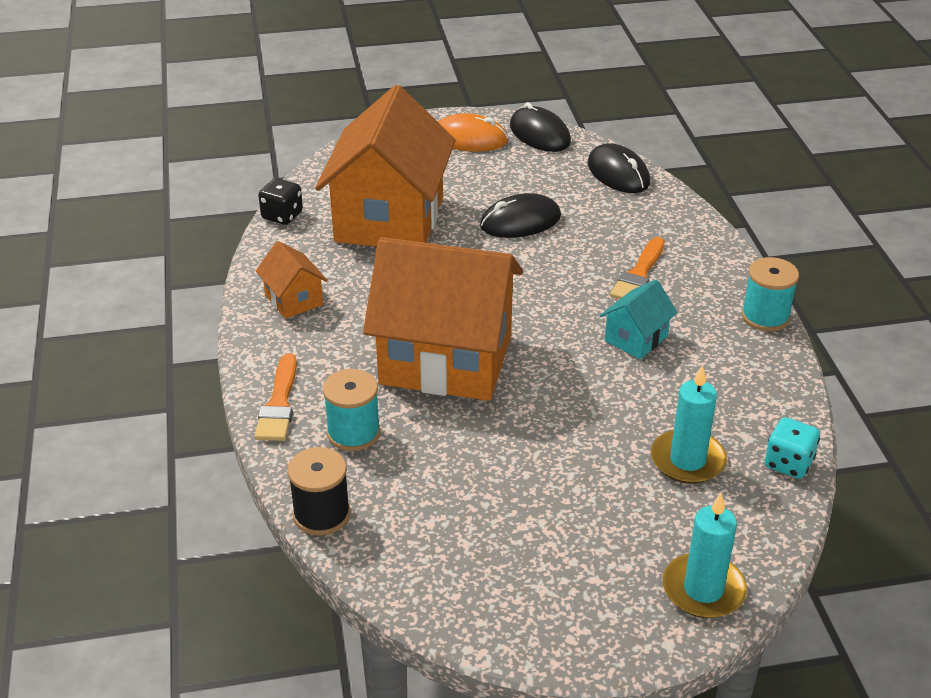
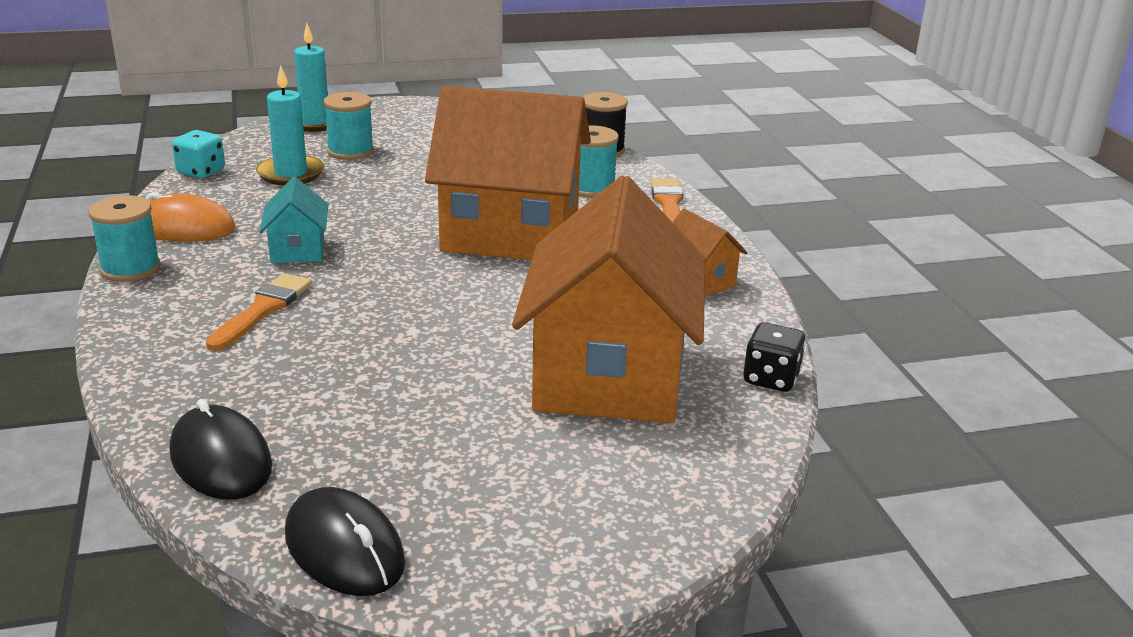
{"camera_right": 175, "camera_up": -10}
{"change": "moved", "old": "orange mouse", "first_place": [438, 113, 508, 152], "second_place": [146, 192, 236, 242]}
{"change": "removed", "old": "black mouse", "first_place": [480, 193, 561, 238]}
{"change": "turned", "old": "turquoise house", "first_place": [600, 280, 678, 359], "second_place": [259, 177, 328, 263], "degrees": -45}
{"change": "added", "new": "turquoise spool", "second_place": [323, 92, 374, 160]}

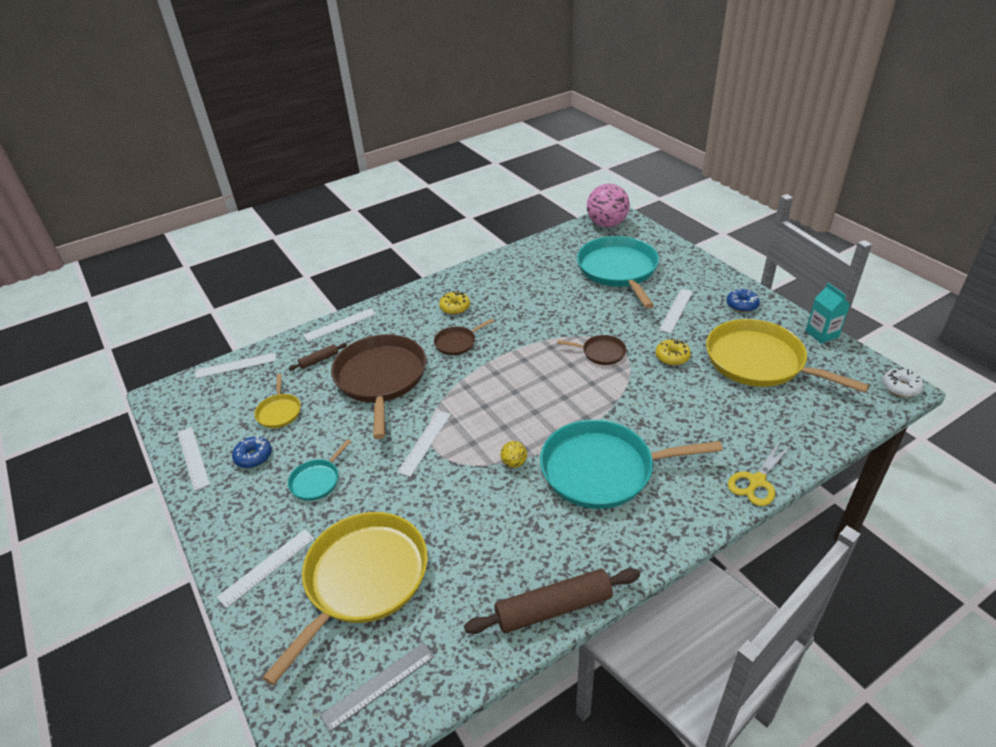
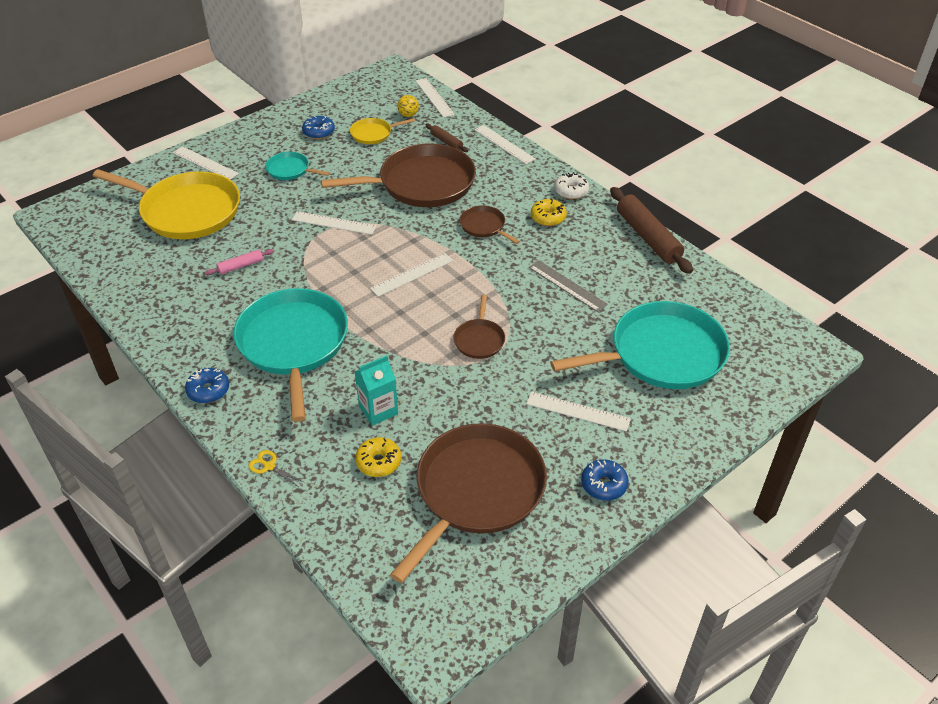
{"camera_right": 80, "camera_up": 5}
{"change": "removed", "old": "pink ball", "first_place": [587, 184, 630, 227]}
{"change": "moved", "old": "turquoise carton", "first_place": [806, 283, 850, 344], "second_place": [354, 355, 398, 426]}
{"change": "recoloured", "old": "yellow pan", "new": "brown pan", "first_place": [706, 319, 869, 393], "second_place": [390, 423, 547, 583]}
{"change": "moved", "old": "yellow donut", "first_place": [656, 338, 691, 365], "second_place": [355, 437, 401, 477]}
{"change": "moved", "old": "white donut", "first_place": [882, 368, 924, 397], "second_place": [554, 172, 589, 199]}
{"change": "moved", "old": "white ruler", "first_place": [177, 427, 210, 491], "second_place": [370, 253, 453, 297]}
{"change": "moved", "old": "yellow ball", "first_place": [501, 441, 527, 468], "second_place": [397, 95, 419, 117]}
{"change": "resized", "old": "yellow scissors", "first_place": [728, 441, 791, 506], "second_place": [249, 450, 304, 487], "factor": 0.58}
{"change": "moved", "old": "brown rolling pin", "first_place": [464, 568, 640, 634], "second_place": [610, 187, 693, 274]}
{"change": "moved", "old": "grey ruler", "first_place": [320, 642, 434, 732], "second_place": [529, 260, 608, 312]}
{"change": "added", "new": "pink rolling pin", "second_place": [205, 249, 274, 275]}
{"change": "added", "new": "blue donut", "second_place": [185, 368, 229, 404]}

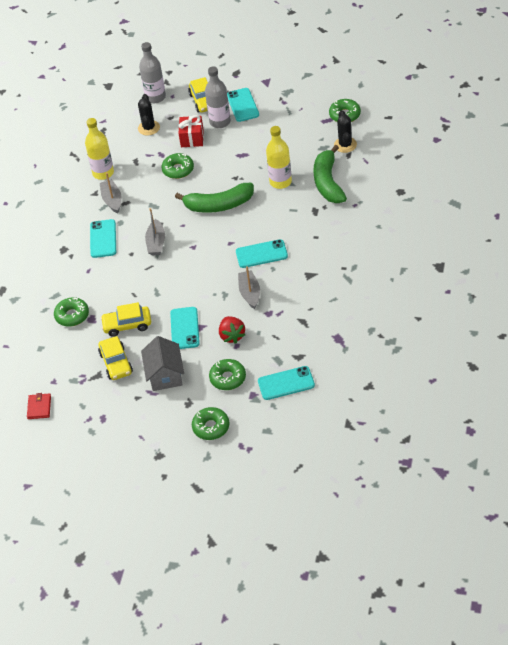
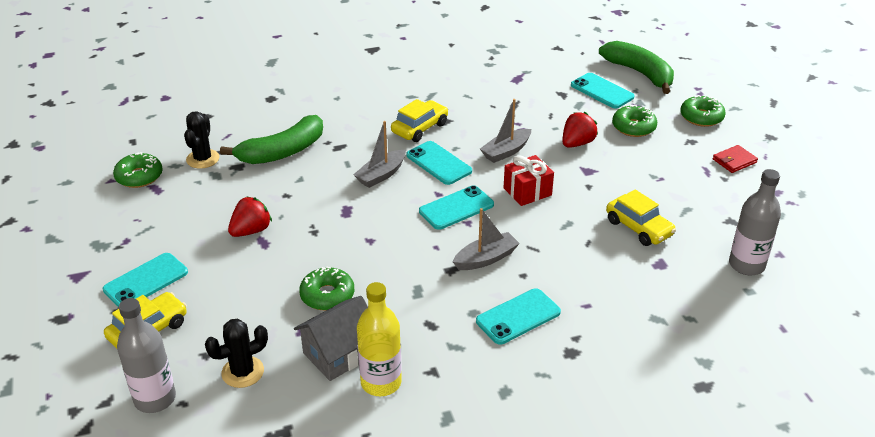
{"camera_right": -125, "camera_up": -10}
{"change": "moved", "old": "grey bottle", "first_place": [205, 66, 231, 128], "second_place": [729, 169, 781, 275]}
{"change": "turned", "old": "black cactus", "first_place": [334, 110, 357, 153], "second_place": [184, 111, 219, 169], "degrees": -45}
{"change": "moved", "old": "red gift", "first_place": [179, 115, 204, 147], "second_place": [504, 155, 554, 206]}
{"change": "removed", "old": "yellow bottle", "first_place": [266, 126, 292, 189]}
{"change": "moved", "old": "grey boat", "first_place": [100, 173, 122, 214], "second_place": [353, 121, 406, 188]}
{"change": "moved", "old": "green banana", "first_place": [175, 183, 254, 213], "second_place": [599, 41, 674, 94]}
{"change": "removed", "old": "green donut", "first_place": [54, 297, 89, 327]}
{"change": "moved", "old": "turquoise phone", "first_place": [170, 307, 200, 349], "second_place": [419, 185, 494, 230]}
{"change": "moved", "old": "yellow car", "first_place": [98, 336, 133, 380], "second_place": [391, 99, 448, 142]}
{"change": "moved", "old": "grey house", "first_place": [141, 336, 184, 391], "second_place": [294, 296, 368, 381]}
{"change": "moved", "old": "red wallet", "first_place": [27, 393, 51, 419], "second_place": [713, 145, 758, 173]}
{"change": "added", "new": "red strawberry", "second_place": [228, 196, 272, 237]}

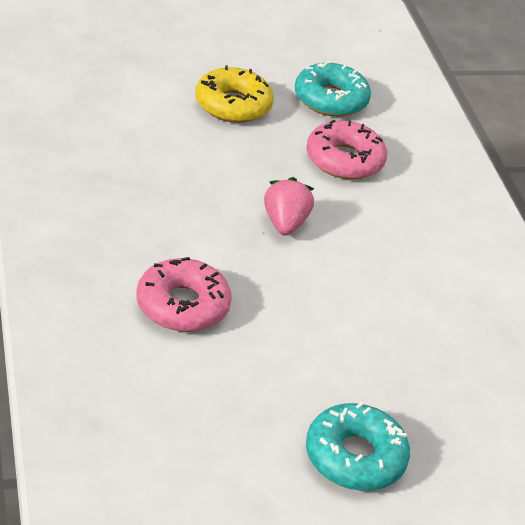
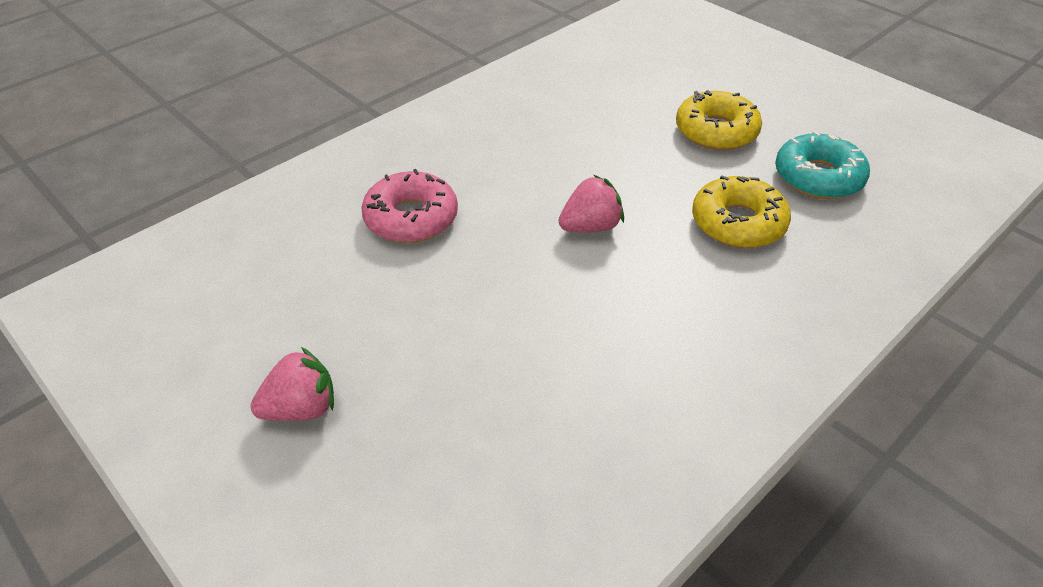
{"camera_right": 65, "camera_up": 5}
{"change": "recoloured", "old": "pink donut", "new": "yellow donut", "first_place": [306, 120, 387, 179], "second_place": [692, 175, 791, 248]}
{"change": "replaced", "old": "turquoise donut", "new": "pink strawberry", "first_place": [306, 402, 410, 491], "second_place": [251, 347, 334, 421]}

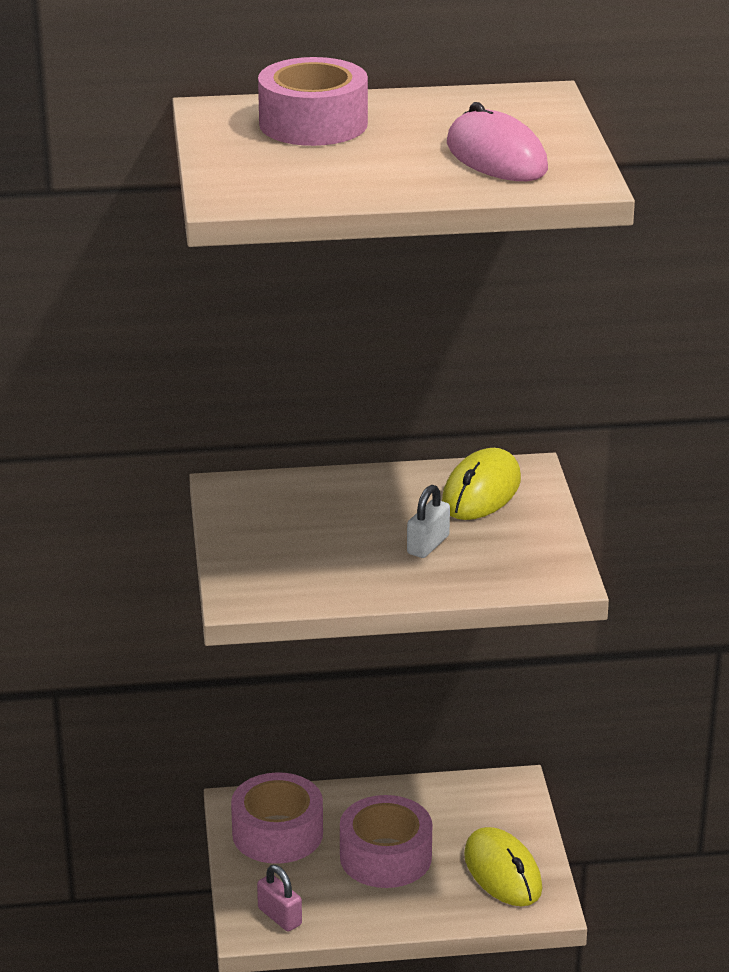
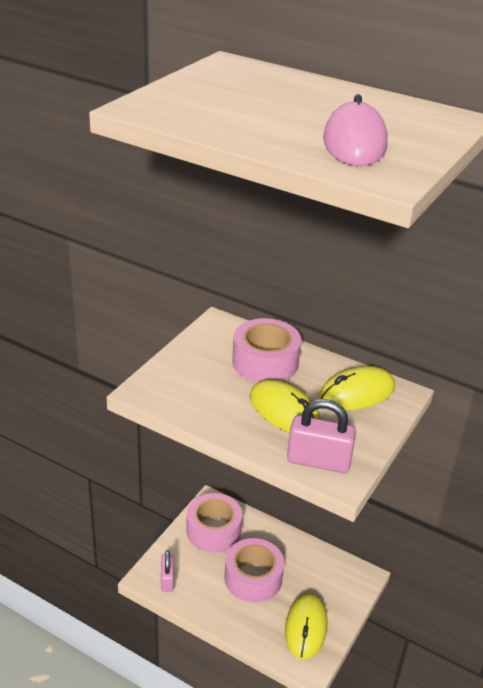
{"camera_right": 35, "camera_up": 5}
{"change": "moved", "old": "pink tape", "first_place": [258, 57, 368, 146], "second_place": [232, 318, 301, 382]}
{"change": "replaced", "old": "white padlock", "new": "yellow mouse", "first_place": [407, 485, 450, 558], "second_place": [250, 379, 321, 433]}
{"change": "added", "new": "pink padlock", "second_place": [287, 399, 356, 473]}

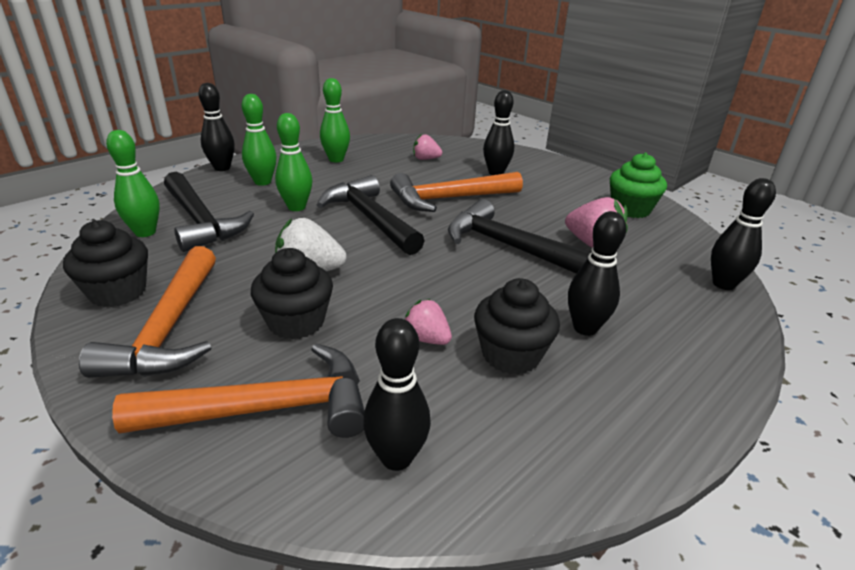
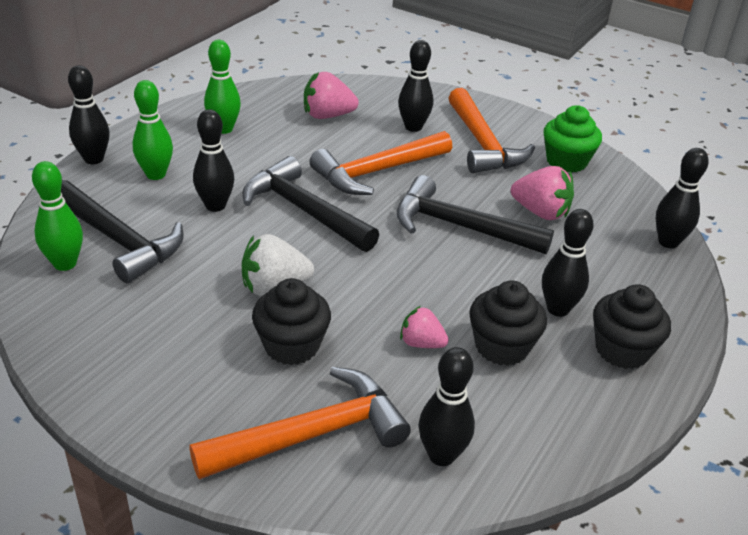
{"camera_right": -15, "camera_up": 5}
{"change": "recoloured", "old": "green bowling pin", "new": "black bowling pin", "first_place": [275, 113, 312, 211], "second_place": [193, 109, 234, 212]}
{"change": "resized", "old": "pink strawberry", "first_place": [413, 134, 442, 160], "second_place": [304, 72, 359, 119], "factor": 1.58}
{"change": "moved", "old": "black cupcake", "first_place": [63, 220, 148, 307], "second_place": [593, 284, 671, 369]}
{"change": "moved", "old": "orange hammer", "first_place": [79, 246, 216, 378], "second_place": [448, 88, 535, 173]}

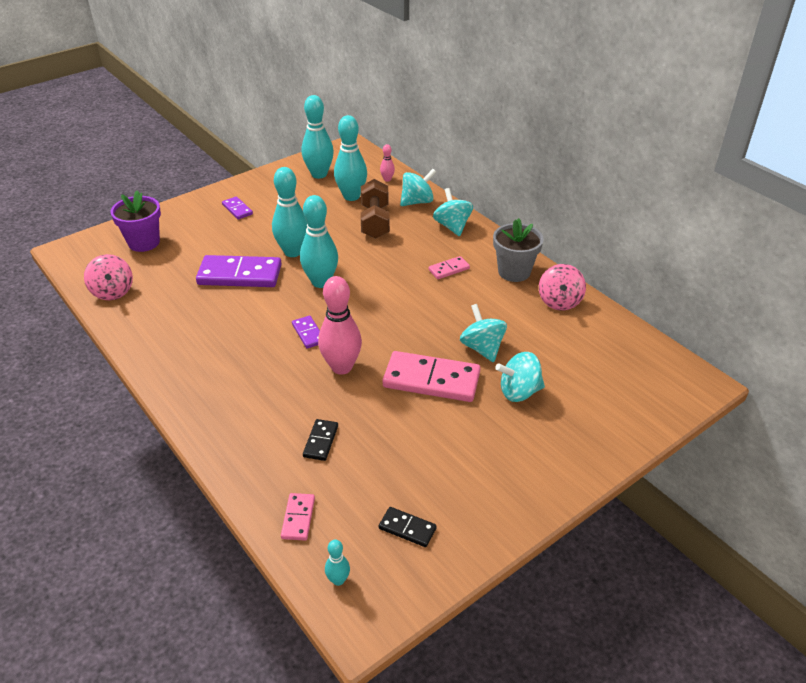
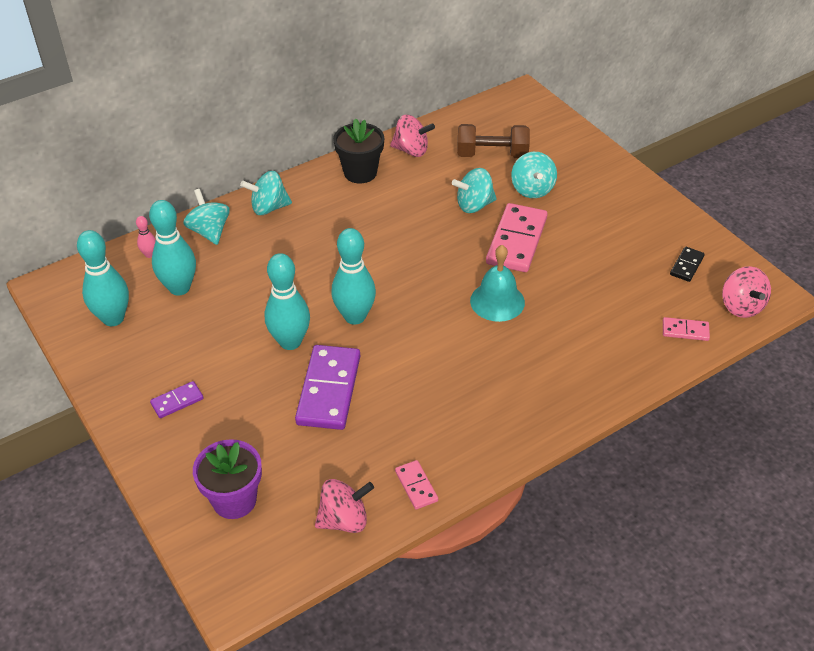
{"camera_right": -85, "camera_up": 5}
{"change": "moved", "old": "brown dumbbell", "first_place": [361, 179, 390, 239], "second_place": [457, 124, 530, 158]}
{"change": "recoloured", "old": "grey flower pot", "new": "black flower pot", "first_place": [493, 218, 544, 282], "second_place": [333, 118, 384, 183]}
{"change": "moved", "old": "pink domino", "first_place": [429, 256, 470, 279], "second_place": [395, 460, 438, 509]}
{"change": "replaced", "old": "pink bowling pin", "new": "turquoise bell", "first_place": [318, 276, 362, 375], "second_place": [470, 245, 525, 322]}
{"change": "removed", "old": "purple domino", "first_place": [292, 316, 320, 349]}
{"change": "removed", "old": "black domino", "first_place": [303, 419, 338, 461]}
{"change": "replaced", "old": "turquoise bowling pin", "new": "pink spinning top", "first_place": [325, 540, 350, 586], "second_place": [722, 266, 771, 318]}

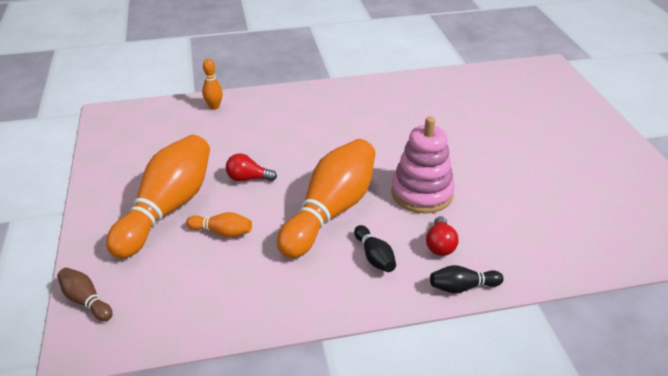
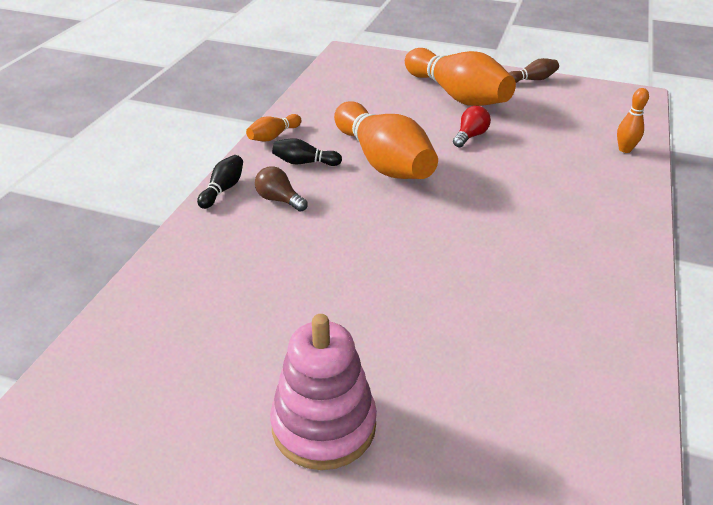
{"camera_right": 120, "camera_up": 0}
{"change": "moved", "old": "pink stacking toy", "first_place": [391, 117, 455, 213], "second_place": [270, 314, 377, 470]}
{"change": "moved", "old": "orange bowling pin", "first_place": [186, 212, 252, 238], "second_place": [246, 114, 302, 142]}
{"change": "recoloured", "old": "red light bulb", "new": "brown light bulb", "first_place": [426, 216, 458, 256], "second_place": [255, 166, 308, 212]}
{"change": "moved", "old": "brown bowling pin", "first_place": [57, 268, 113, 321], "second_place": [509, 58, 559, 83]}

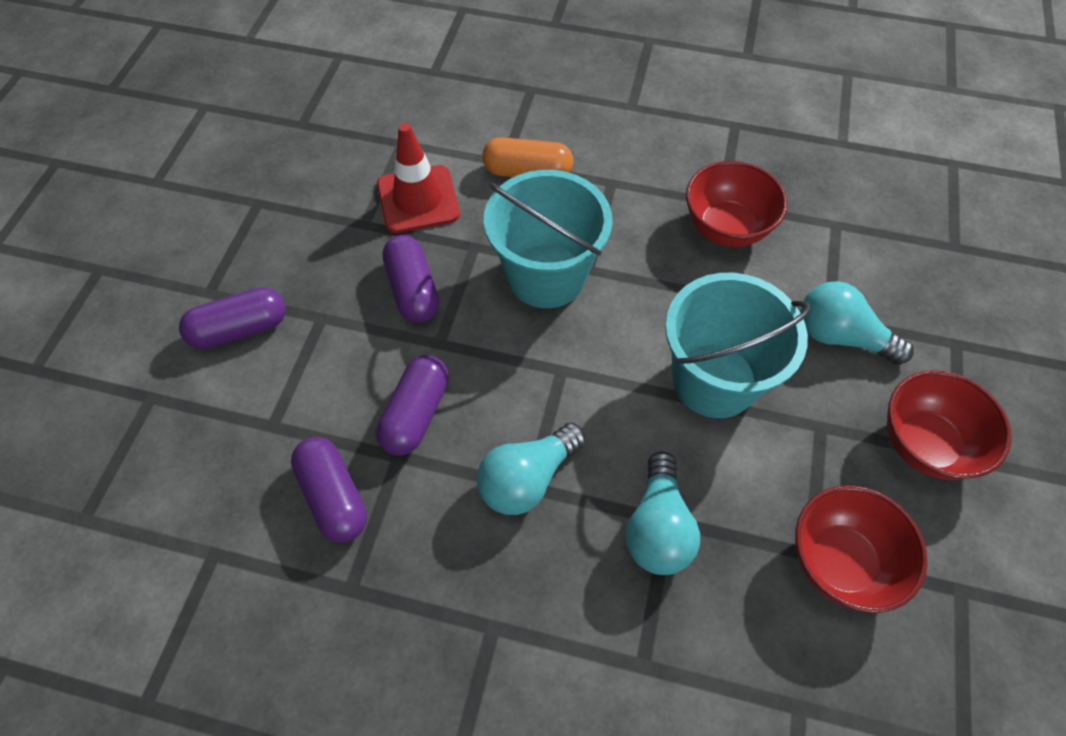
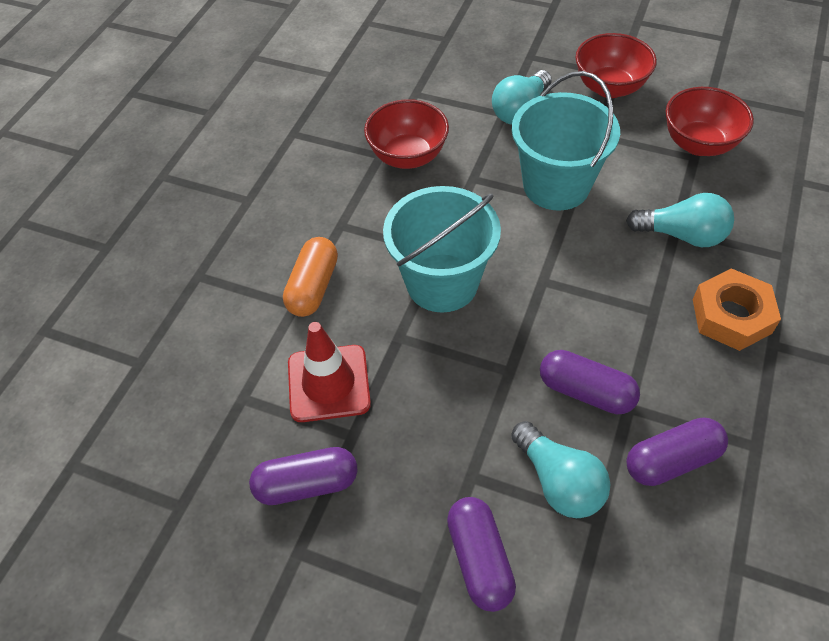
{"camera_right": -80, "camera_up": -5}
{"change": "moved", "old": "purple capsule", "first_place": [382, 235, 439, 323], "second_place": [249, 447, 357, 505]}
{"change": "moved", "old": "turquoise light bulb", "first_place": [477, 423, 585, 515], "second_place": [511, 421, 611, 518]}
{"change": "added", "new": "orange nut", "second_place": [693, 268, 781, 351]}

